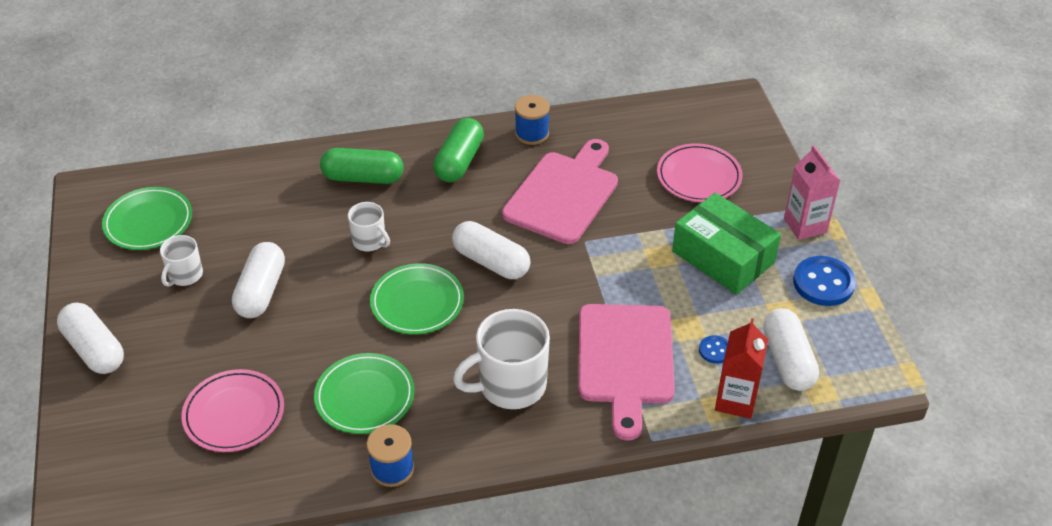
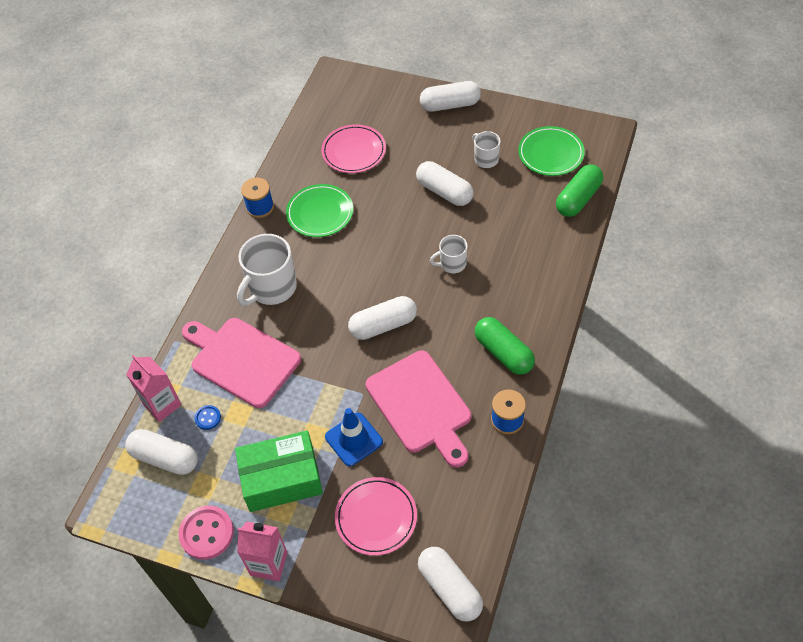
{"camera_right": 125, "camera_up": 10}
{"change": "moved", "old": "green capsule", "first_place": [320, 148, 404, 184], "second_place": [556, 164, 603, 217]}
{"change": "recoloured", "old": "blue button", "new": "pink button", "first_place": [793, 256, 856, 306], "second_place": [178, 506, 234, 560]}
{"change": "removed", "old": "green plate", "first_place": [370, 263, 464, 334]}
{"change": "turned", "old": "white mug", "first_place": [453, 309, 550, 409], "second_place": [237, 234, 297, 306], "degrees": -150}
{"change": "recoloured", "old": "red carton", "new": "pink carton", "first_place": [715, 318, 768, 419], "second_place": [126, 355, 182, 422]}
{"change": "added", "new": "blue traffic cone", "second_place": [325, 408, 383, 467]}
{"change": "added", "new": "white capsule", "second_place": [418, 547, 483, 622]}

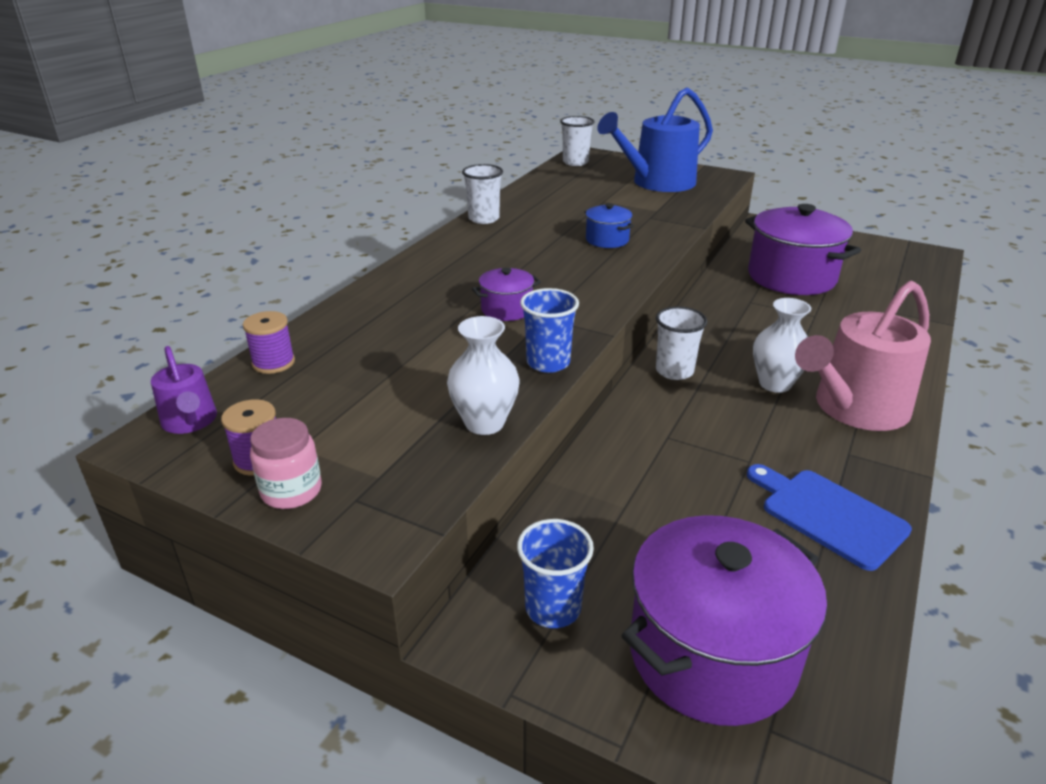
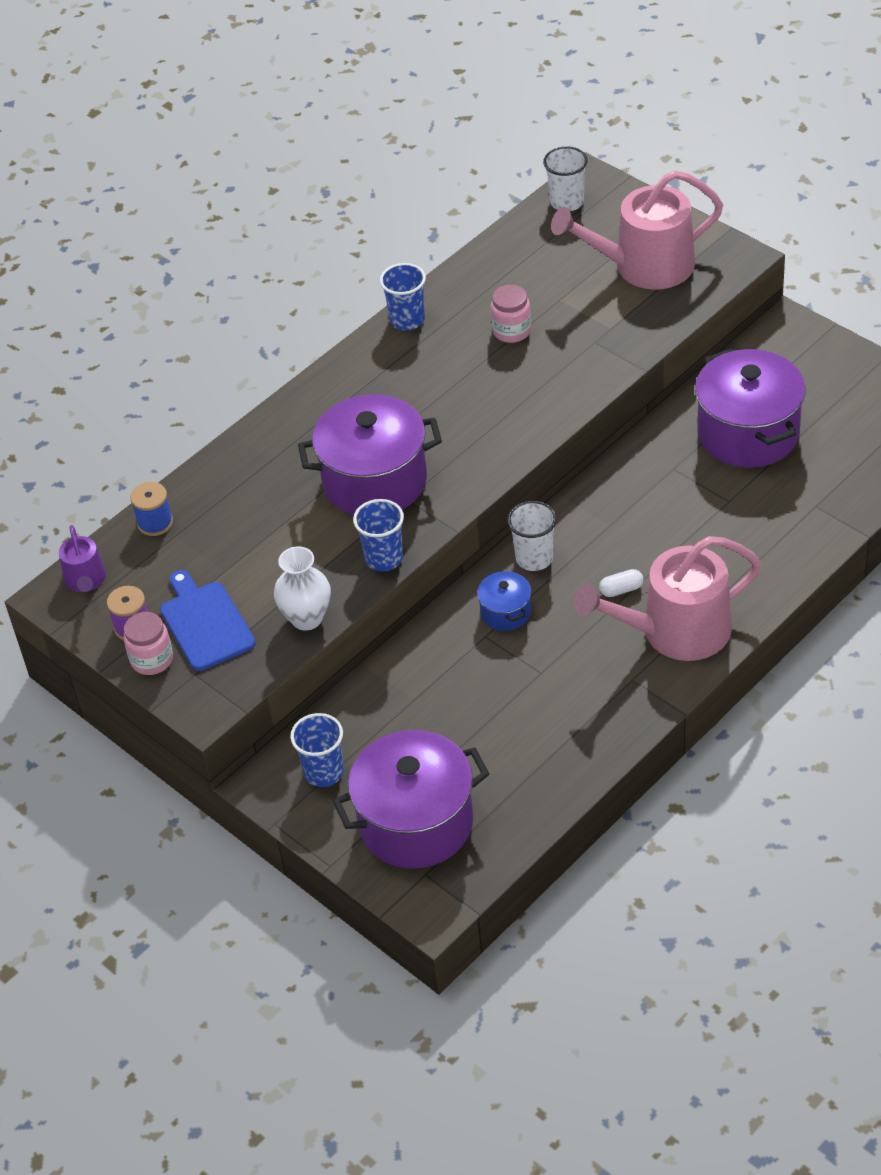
{"camera_right": 20, "camera_up": 15}
{"change": "recoloured", "old": "blue watering can", "new": "pink watering can", "first_place": [597, 87, 713, 192], "second_place": [551, 170, 723, 290]}
{"change": "recoloured", "old": "white cup", "new": "blue cup", "first_place": [462, 164, 503, 224], "second_place": [380, 263, 426, 330]}
{"change": "moved", "old": "blue pot", "first_place": [584, 203, 634, 248], "second_place": [477, 570, 531, 631]}
{"change": "resized", "old": "purple pot", "first_place": [472, 268, 541, 321], "second_place": [298, 394, 442, 516], "factor": 2.11}
{"change": "replaced", "old": "white vase", "new": "white capsule", "first_place": [753, 298, 811, 393], "second_place": [599, 569, 643, 597]}
{"change": "recoloured", "old": "purple spool", "new": "blue spool", "first_place": [243, 311, 295, 374], "second_place": [130, 482, 173, 536]}
{"change": "moved", "old": "blue cutting board", "first_place": [747, 464, 912, 571], "second_place": [160, 570, 256, 671]}
{"change": "added", "new": "pink jar", "second_place": [490, 285, 531, 343]}

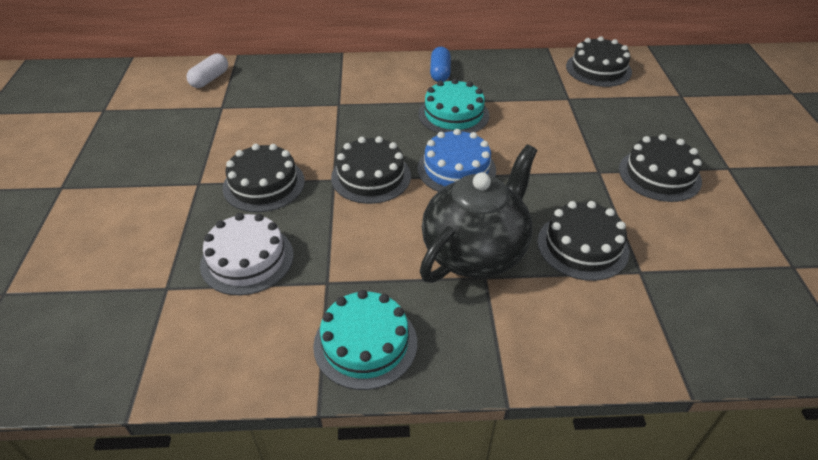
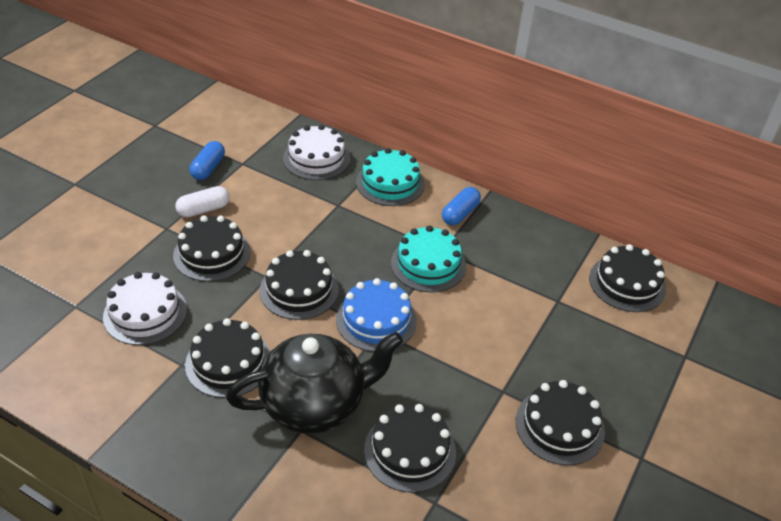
{"camera_right": 30, "camera_up": 0}
{"change": "moved", "old": "white capsule", "first_place": [187, 54, 228, 88], "second_place": [175, 186, 229, 217]}
{"change": "moved", "old": "turquoise cake", "first_place": [313, 290, 417, 390], "second_place": [356, 148, 425, 206]}
{"change": "added", "new": "white cake", "second_place": [283, 125, 350, 180]}
{"change": "added", "new": "blue capsule", "second_place": [190, 141, 225, 180]}
{"change": "added", "new": "black cake", "second_place": [185, 318, 270, 398]}

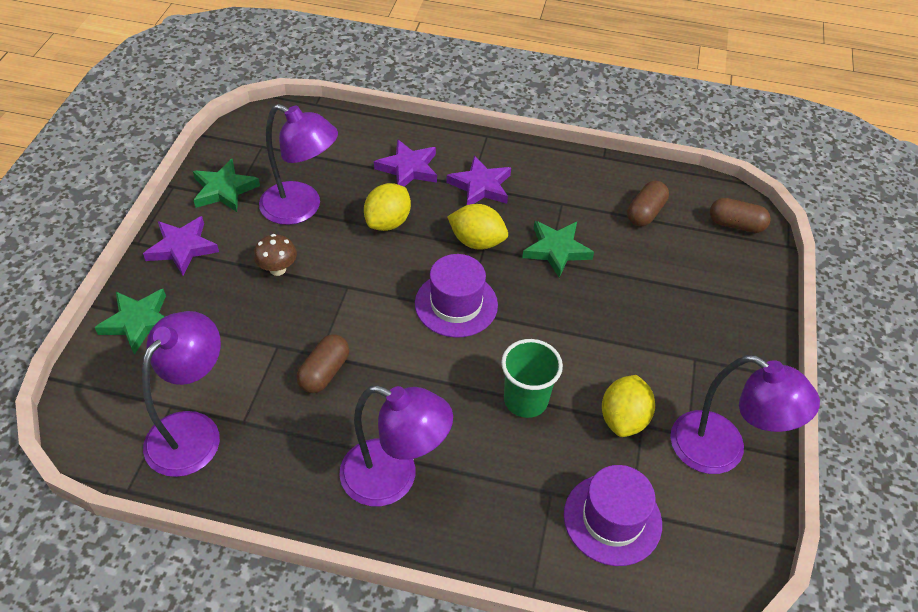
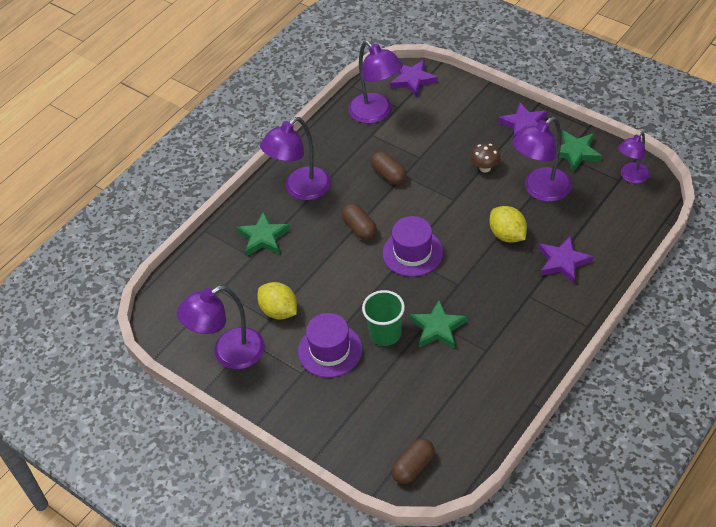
{"camera_right": 120, "camera_up": 0}
{"change": "moved", "old": "purple star", "first_place": [446, 156, 511, 205], "second_place": [390, 60, 438, 97]}
{"change": "moved", "old": "brown capsule", "first_place": [627, 181, 669, 227], "second_place": [342, 203, 377, 240]}
{"change": "removed", "old": "yellow lemon", "first_place": [447, 204, 508, 250]}
{"change": "moved", "old": "green star", "first_place": [94, 289, 166, 355], "second_place": [237, 211, 290, 256]}
{"change": "moved", "old": "green cup", "first_place": [501, 339, 563, 418], "second_place": [362, 290, 405, 346]}
{"change": "moved", "old": "purple hat", "first_place": [564, 465, 662, 566], "second_place": [298, 313, 362, 378]}
{"change": "added", "new": "purple lamp", "second_place": [618, 132, 650, 184]}

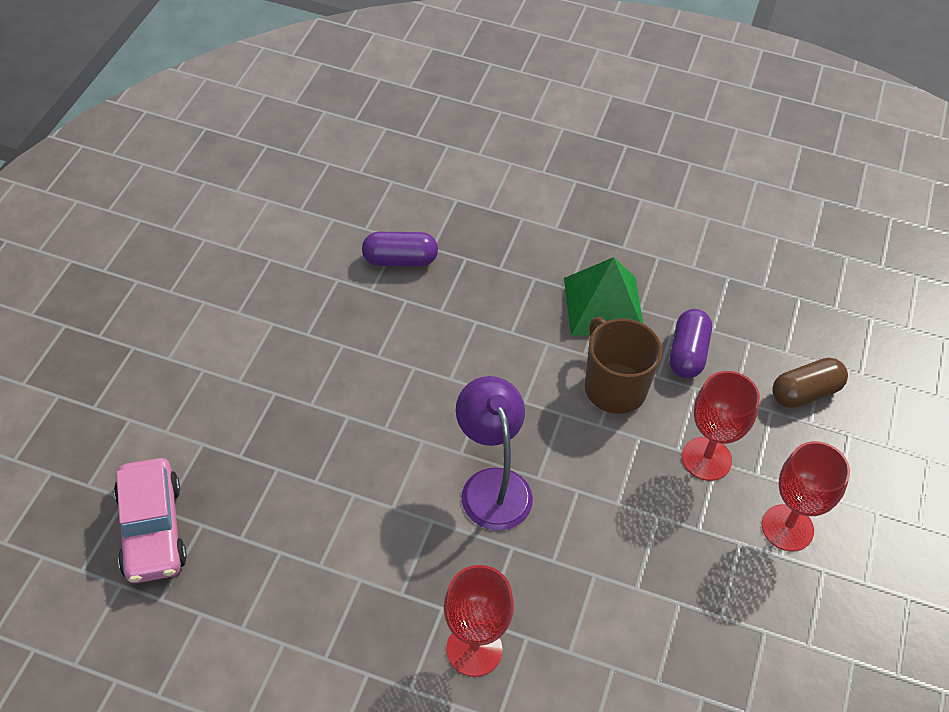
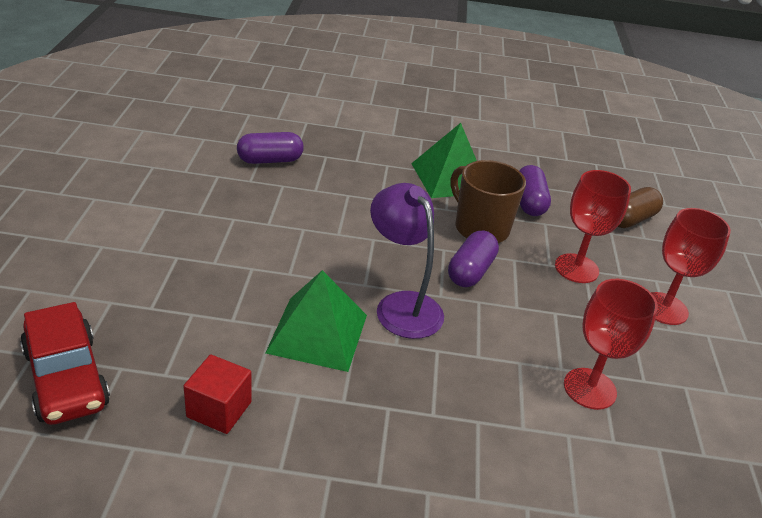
{"camera_right": -15, "camera_up": -15}
{"change": "recoloured", "old": "pink car", "new": "red car", "first_place": [114, 458, 187, 583], "second_place": [20, 302, 110, 425]}
{"change": "moved", "old": "red goblet", "first_place": [444, 565, 514, 677], "second_place": [564, 279, 658, 410]}
{"change": "added", "new": "purple capsule", "second_place": [448, 231, 499, 287]}
{"change": "added", "new": "green pyramid", "second_place": [266, 270, 367, 372]}
{"change": "added", "new": "red cube", "second_place": [183, 354, 252, 434]}

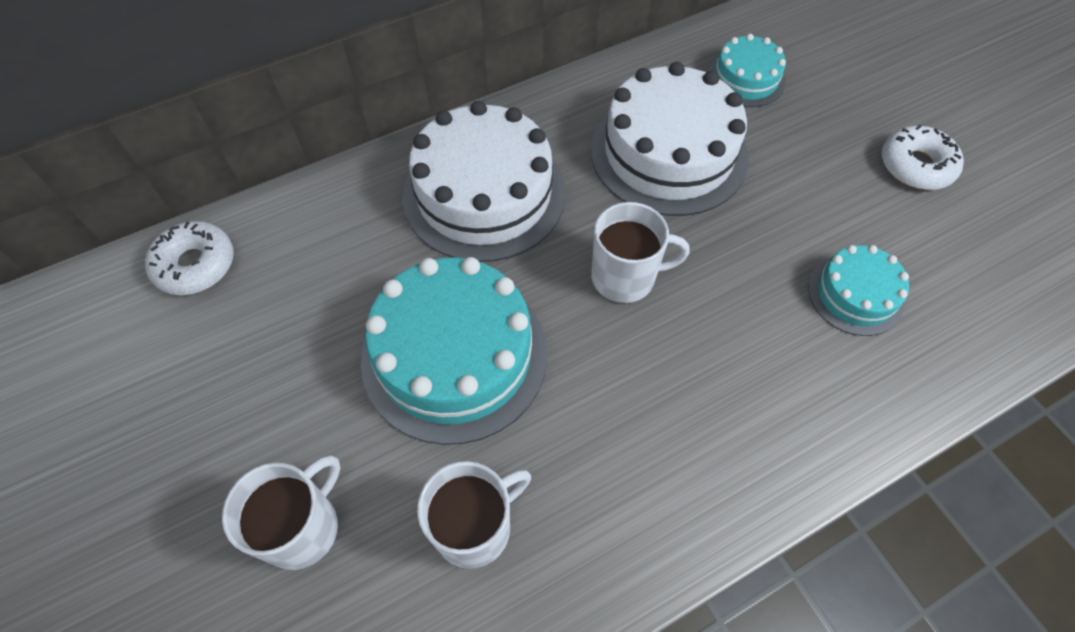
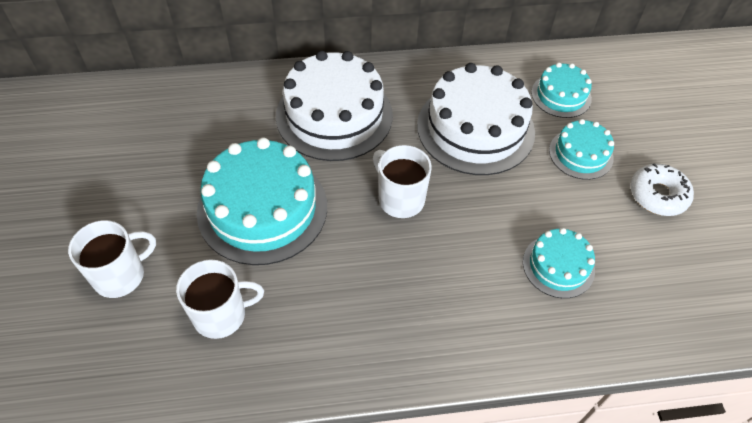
{"camera_right": 20, "camera_up": -5}
{"change": "turned", "old": "white mug", "first_place": [591, 202, 690, 303], "second_place": [373, 145, 432, 218], "degrees": -150}
{"change": "removed", "old": "white donut", "first_place": [145, 221, 234, 295]}
{"change": "added", "new": "turquoise cake", "second_place": [549, 119, 614, 180]}

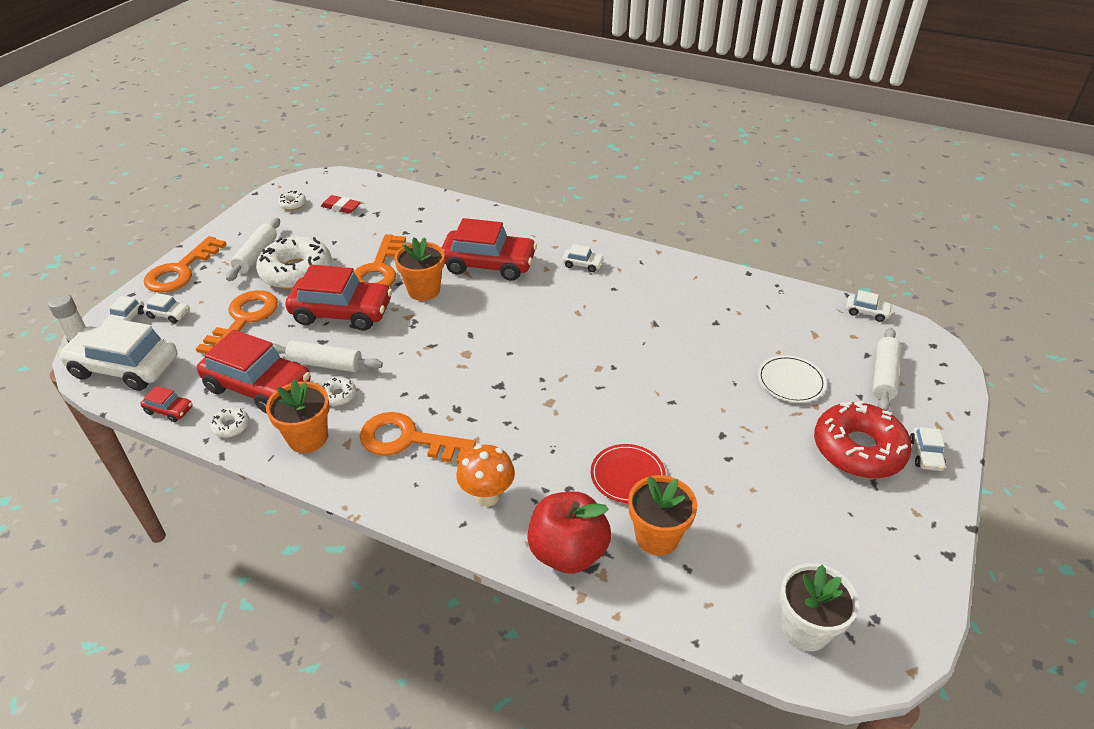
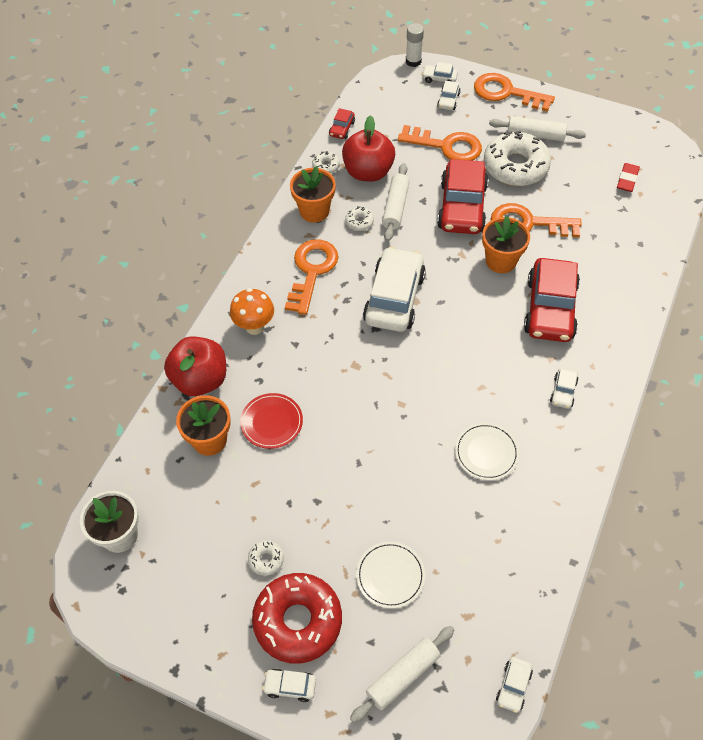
{"camera_right": 90, "camera_up": 15}
{"change": "moved", "old": "white donut", "first_place": [278, 191, 306, 210], "second_place": [248, 540, 284, 576]}
{"change": "moved", "old": "white car", "first_place": [58, 318, 177, 391], "second_place": [363, 247, 426, 332]}
{"change": "turned", "old": "white rolling pin", "first_place": [873, 328, 901, 411], "second_place": [350, 626, 455, 723], "degrees": -60}
{"change": "replaced", "old": "red car", "new": "red apple", "first_place": [197, 330, 311, 414], "second_place": [342, 115, 395, 182]}
{"change": "added", "new": "white plate", "second_place": [455, 423, 519, 480]}

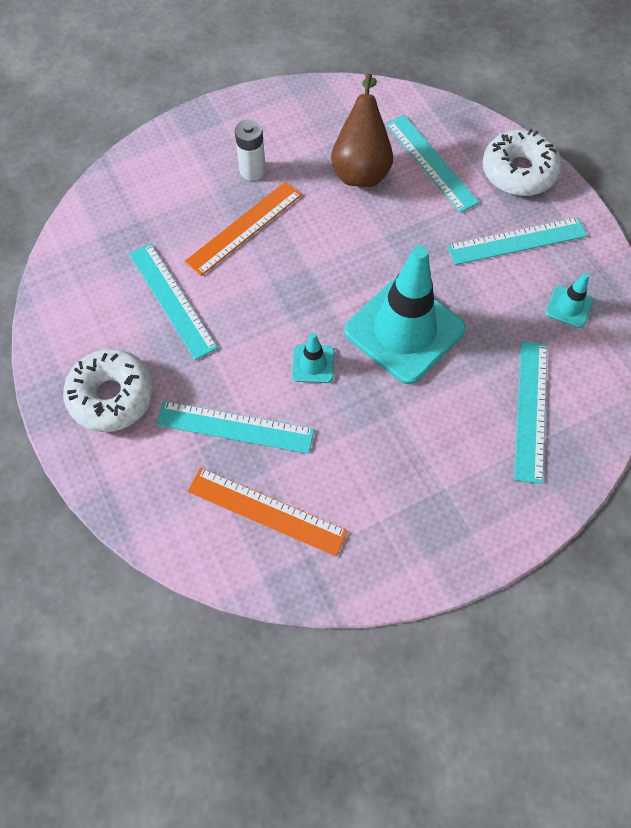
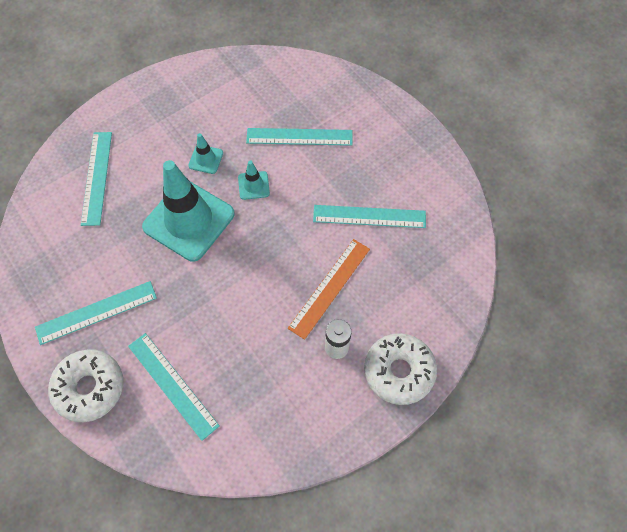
{"camera_right": 170, "camera_up": 0}
{"change": "removed", "old": "brown pear", "first_place": [331, 73, 393, 187]}
{"change": "turned", "old": "turquoise ruler", "first_place": [129, 243, 218, 360], "second_place": [313, 205, 426, 228], "degrees": -45}
{"change": "moved", "old": "turquoise traffic cone", "first_place": [546, 273, 593, 328], "second_place": [188, 133, 223, 174]}
{"change": "moved", "old": "white donut", "first_place": [63, 349, 154, 432], "second_place": [364, 333, 437, 405]}
{"change": "removed", "old": "orange ruler", "first_place": [187, 468, 348, 556]}

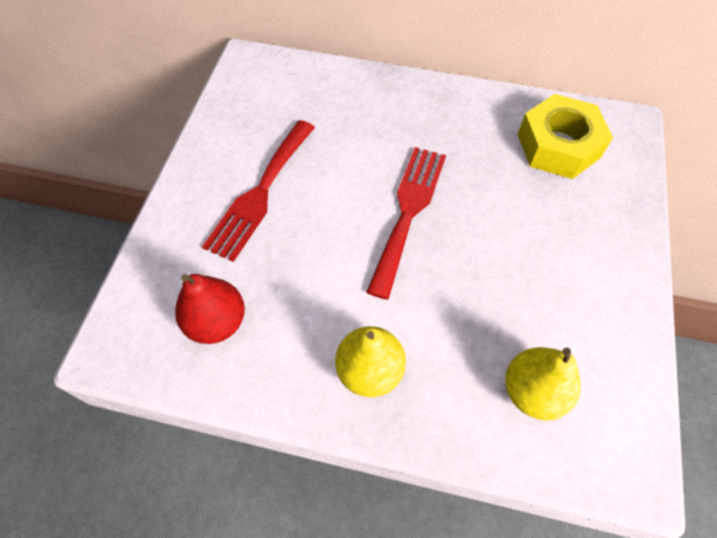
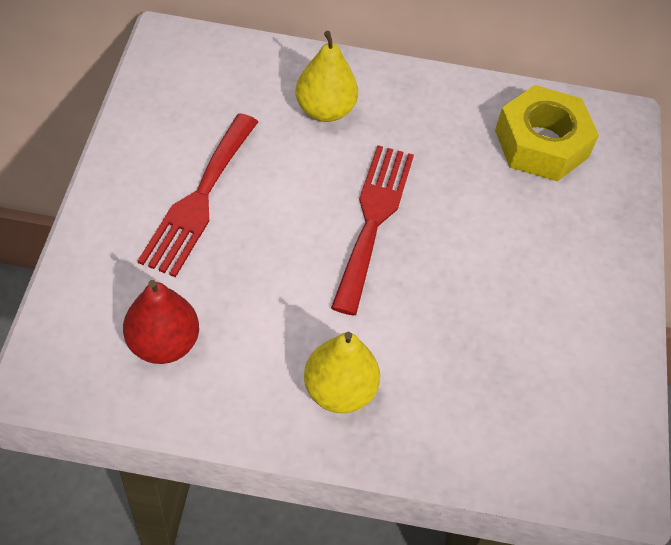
{"camera_right": -10, "camera_up": -5}
{"change": "moved", "old": "yellow pear", "first_place": [505, 347, 581, 420], "second_place": [296, 31, 358, 122]}

